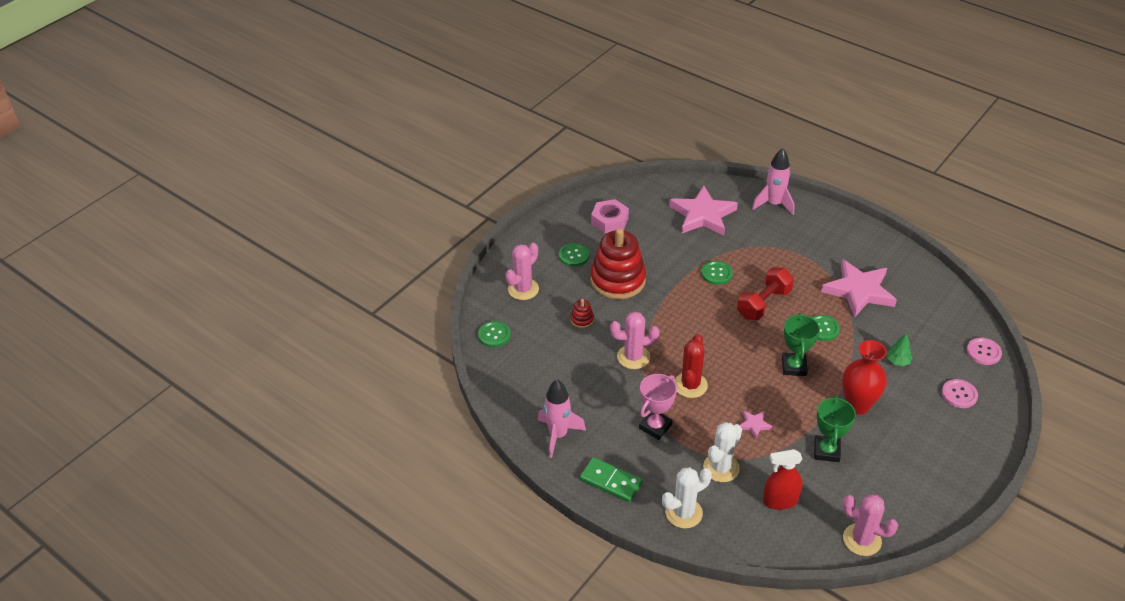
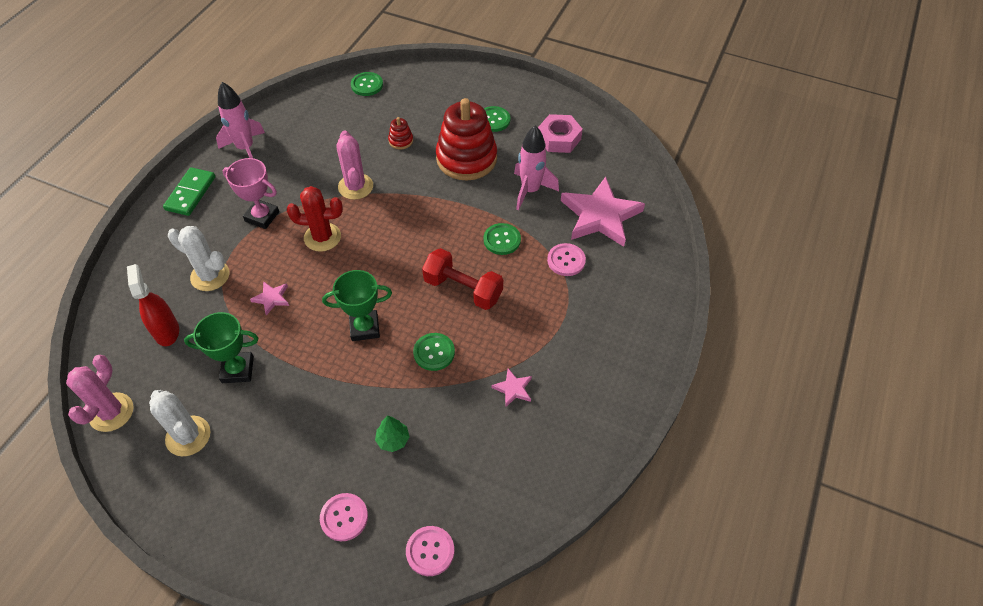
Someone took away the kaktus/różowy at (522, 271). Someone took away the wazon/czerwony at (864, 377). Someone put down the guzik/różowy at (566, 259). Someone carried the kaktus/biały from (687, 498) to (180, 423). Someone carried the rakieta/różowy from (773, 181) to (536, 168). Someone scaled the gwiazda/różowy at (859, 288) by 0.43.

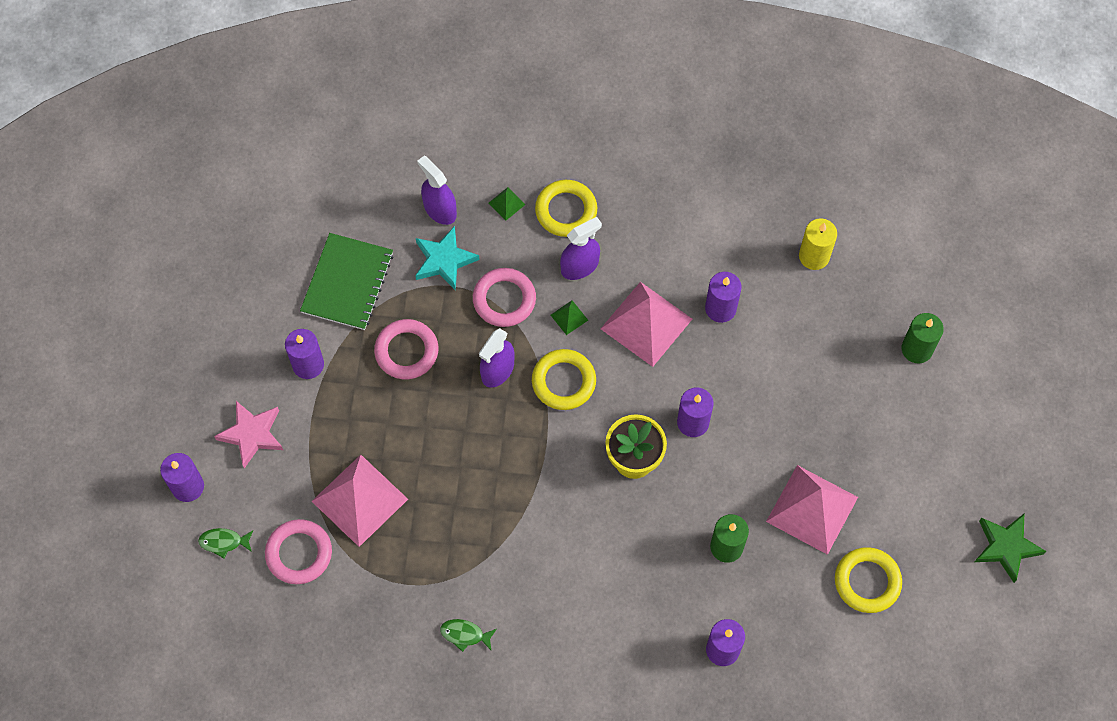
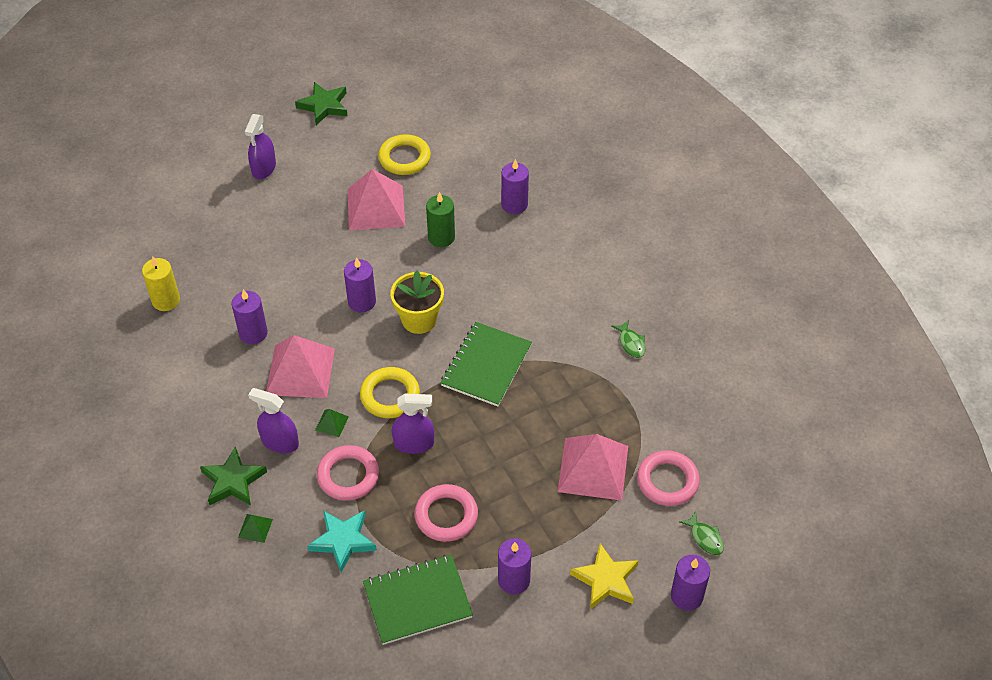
Someone took away the świeca/zielony at (923, 338). Someone put down the zeszyt/zielony at (486, 364). Someone carried the spryskiwacz/fioletowy from (437, 190) to (260, 146). Someone swapped the pierścień/żółty at (566, 208) for the gwiazda/zielony at (233, 475). Someone repainted the gwiazda/różowy at (248, 434), which became the gwiazda/żółty at (604, 576).

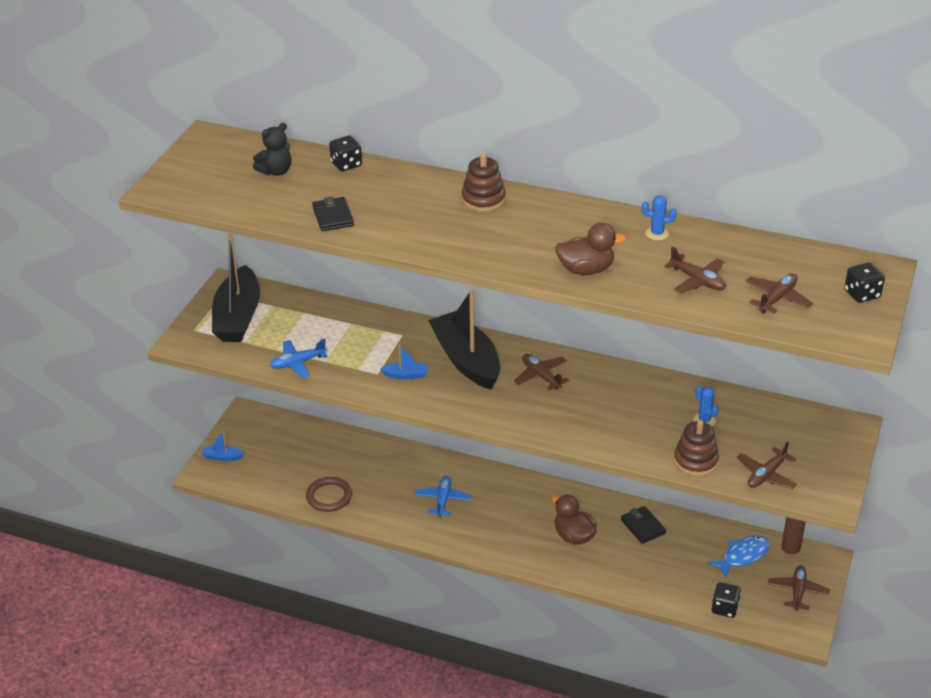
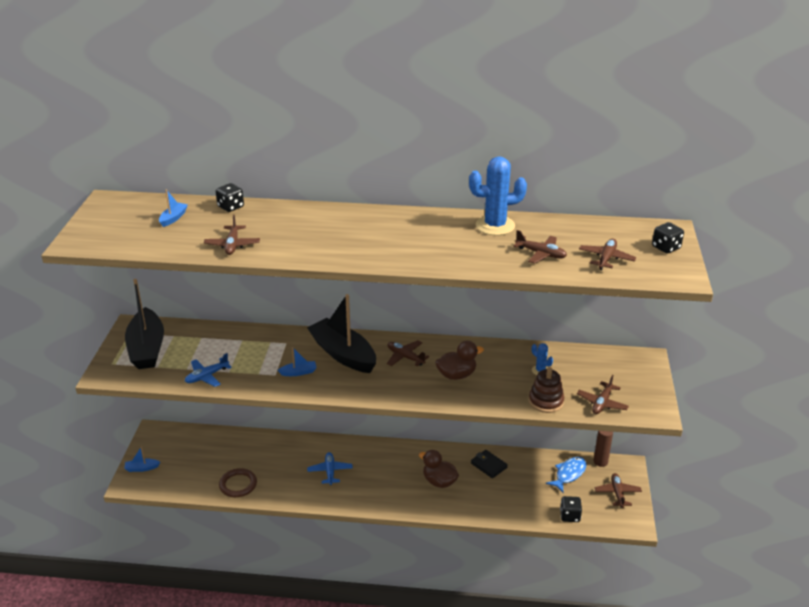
Someone took away the zabawka nakładanka/brązowy at (484, 182). Someone carried the kaczka/brązowy from (590, 249) to (459, 360). Someone swapped the miś/czarny at (272, 149) for the łódka/niebieski at (173, 208). Someone swapped the portfel/czarny at (333, 214) for the samolot/brązowy at (232, 235). Someone scaled the kaktus/niebieski at (659, 217) by 2.09.

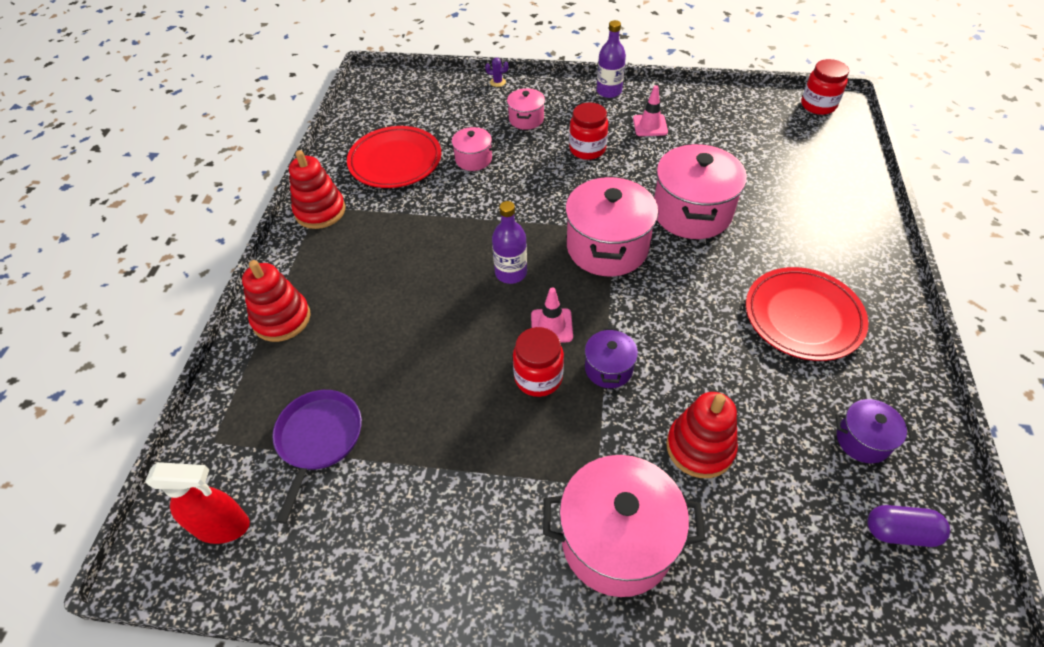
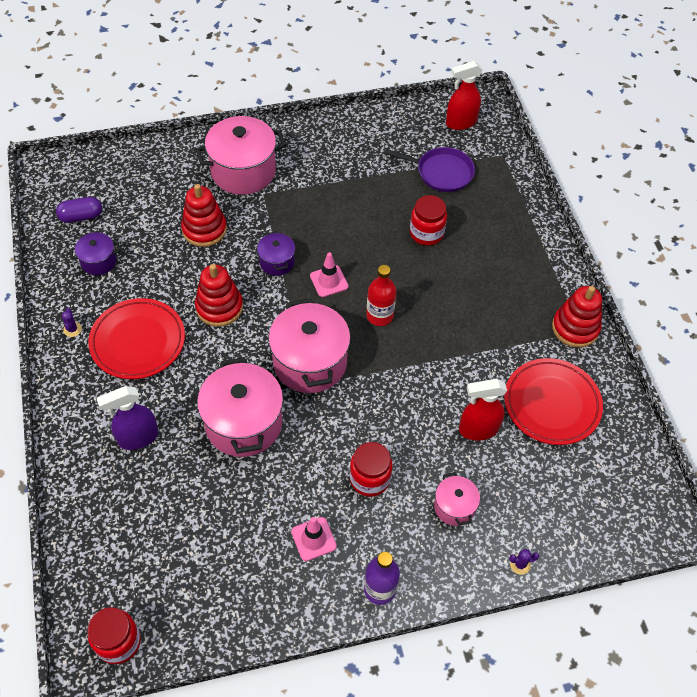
Someone put down the kaktus/fioletowy at (71, 322). Someone put down the spryskiwacz/fioletowy at (127, 418). Someone carried the zabawka nakładanka/czerwony from (276, 301) to (219, 295). Someone carried the słoik/czerwony from (538, 362) to (428, 220). Someone swapped the garnek/różowy at (472, 149) for the spryskiwacz/czerwony at (483, 410). Someone repainted the butelka/fioletowy at (509, 242), which became the butelka/czerwony at (381, 295). Someone rotated the patelnia/fioletowy at (317, 457) by 60 degrees counterclockwise.

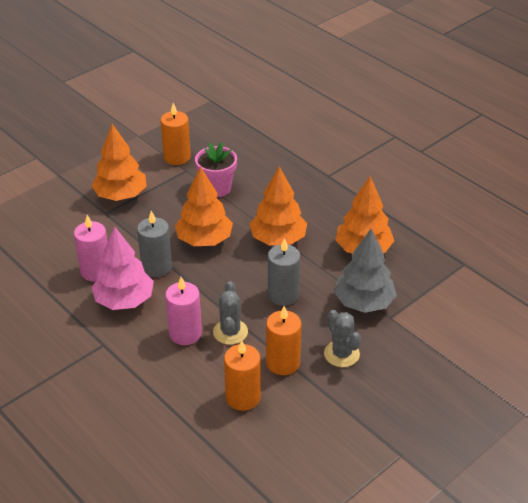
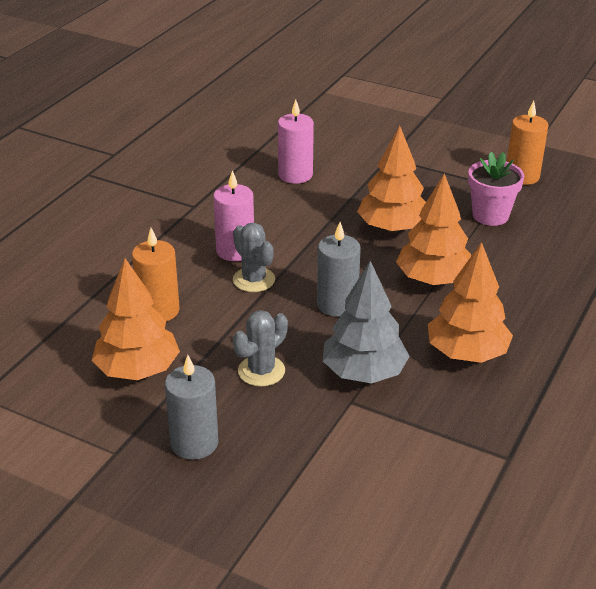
Someone took away the drzewko/różowy at (123, 268). Someone took away the świeca/pomarańczowy at (283, 340). Someone carried the drzewko/pomarańczowy from (119, 162) to (136, 319). Someone carried the świeca/szary from (154, 244) to (192, 407). Someone rotated the kaktus/szary at (230, 313) by 75 degrees clockwise.

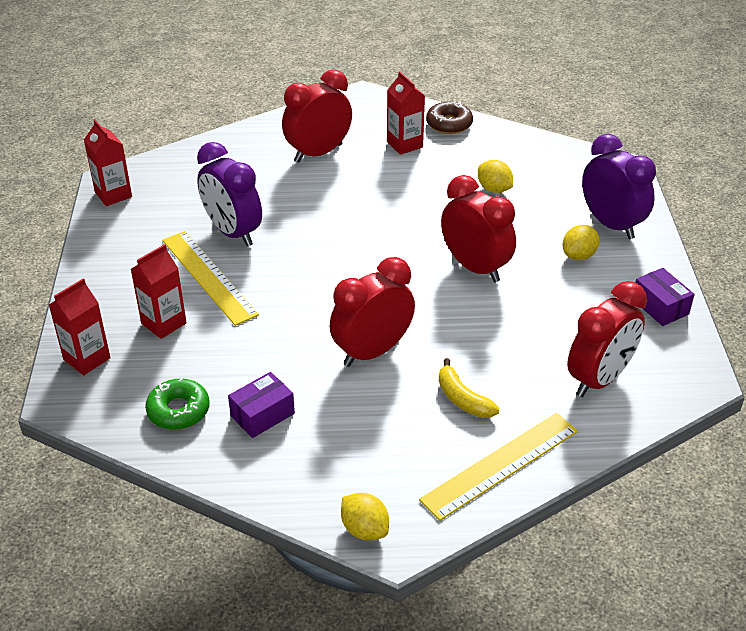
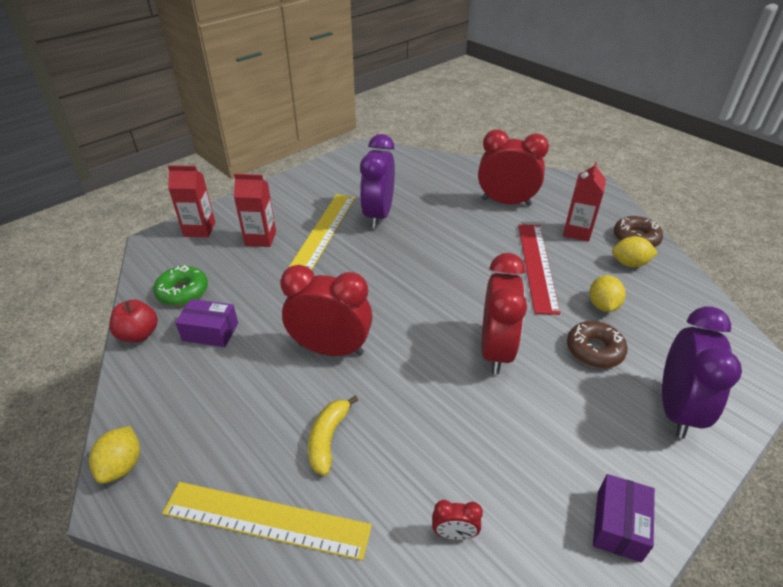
Someone took away the karton mleka/czerwony at (108, 162). Someone put down the jabłko/czerwony at (133, 321). Someone put down the linijka/czerwony at (539, 269). Someone put down the donut/brązowy at (597, 344). Someone carried the cytryna/żółty from (581, 242) to (635, 251). Someone scaled the budzik/czerwony at (607, 339) by 0.43.

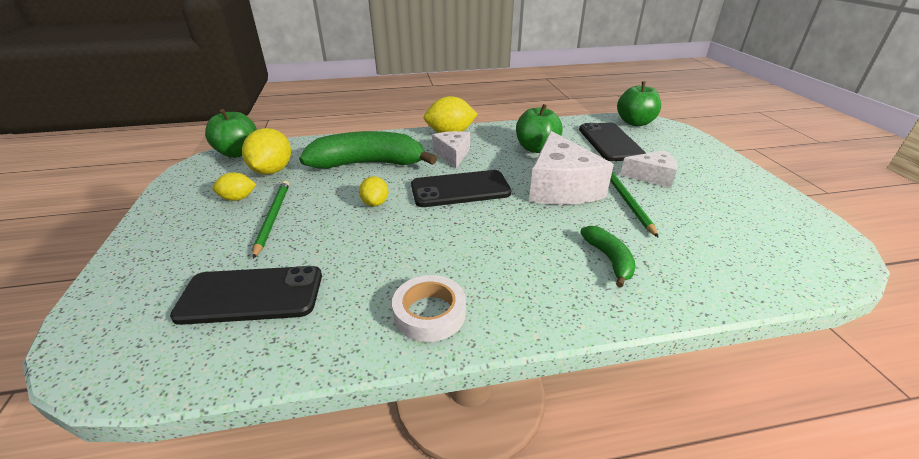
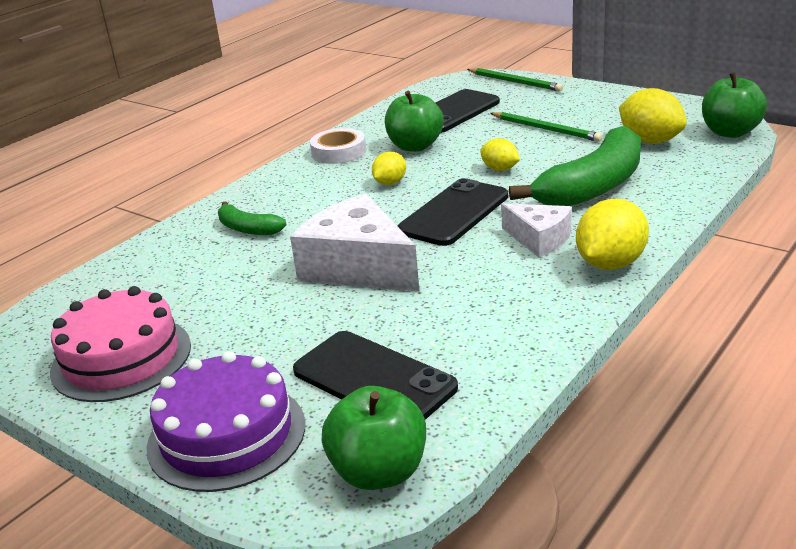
Someone took away the ser/biały at (649, 169). Someone put down the tort/różowy at (120, 344). Someone put down the tort/fioletowy at (226, 421). Someone carried the cytryna/żółty from (234, 186) to (389, 168). Someone carried the jabłko/zielony from (539, 128) to (414, 121). Someone carried the ołówek/zielony from (634, 204) to (515, 79).

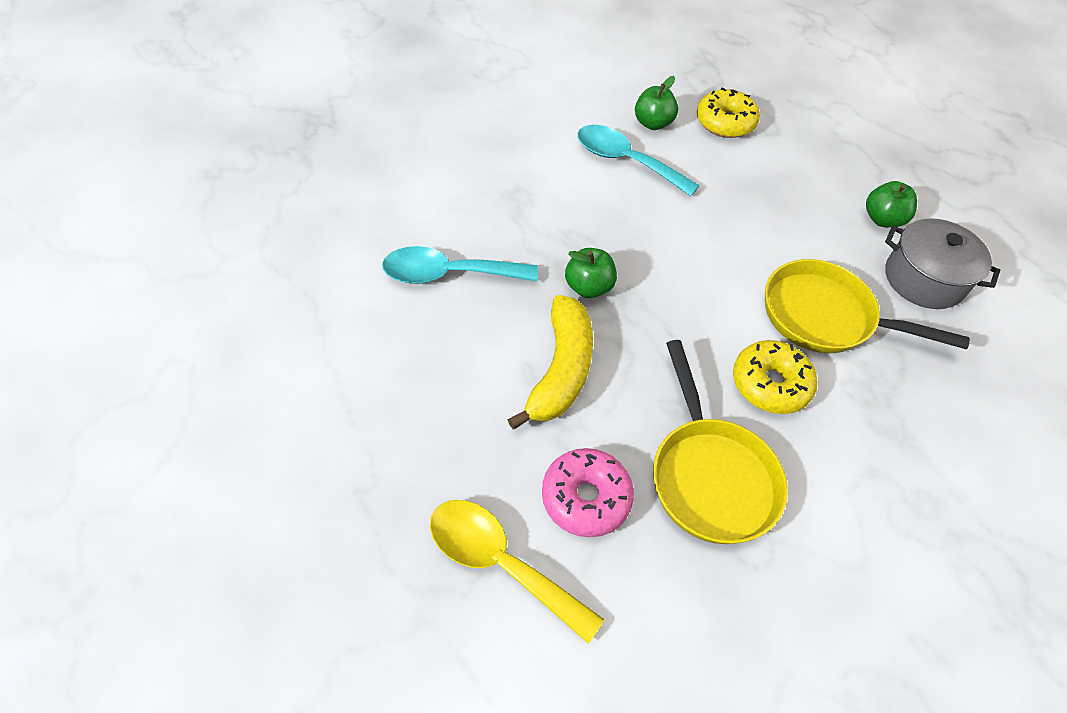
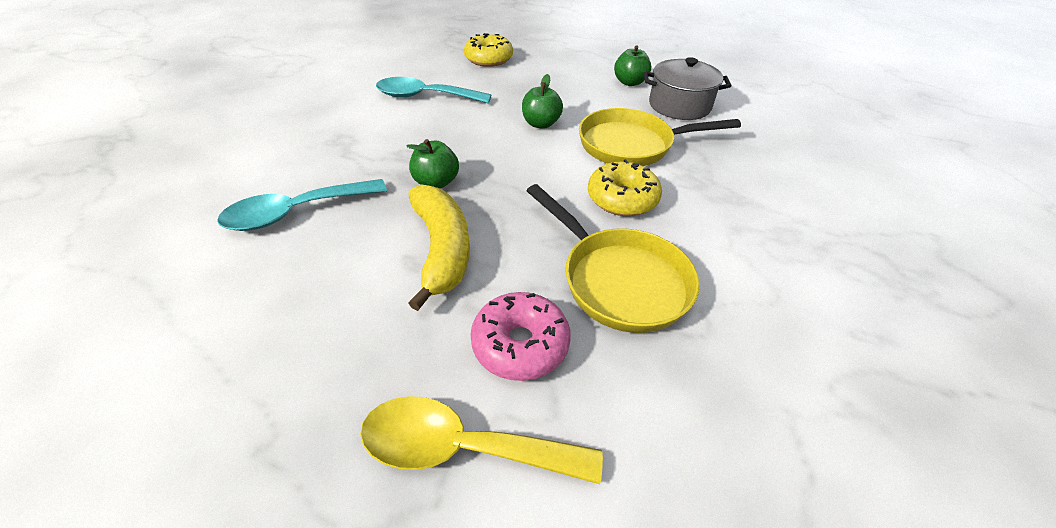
Someone carried the jabłko/zielony from (656, 103) to (542, 101).

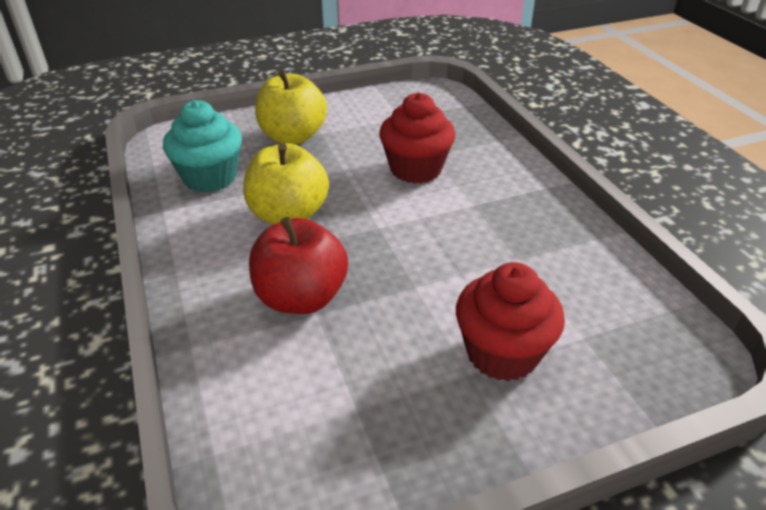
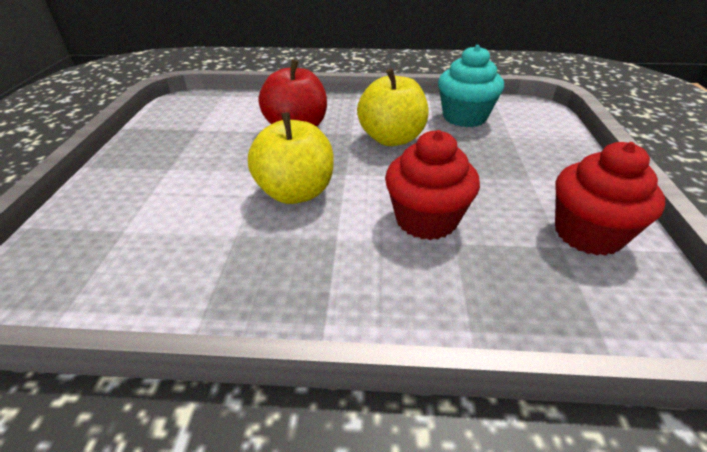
Someone carried the jabłko/żółty from (291, 107) to (291, 158). Someone carried the muffinka/czerwony from (510, 321) to (610, 199).

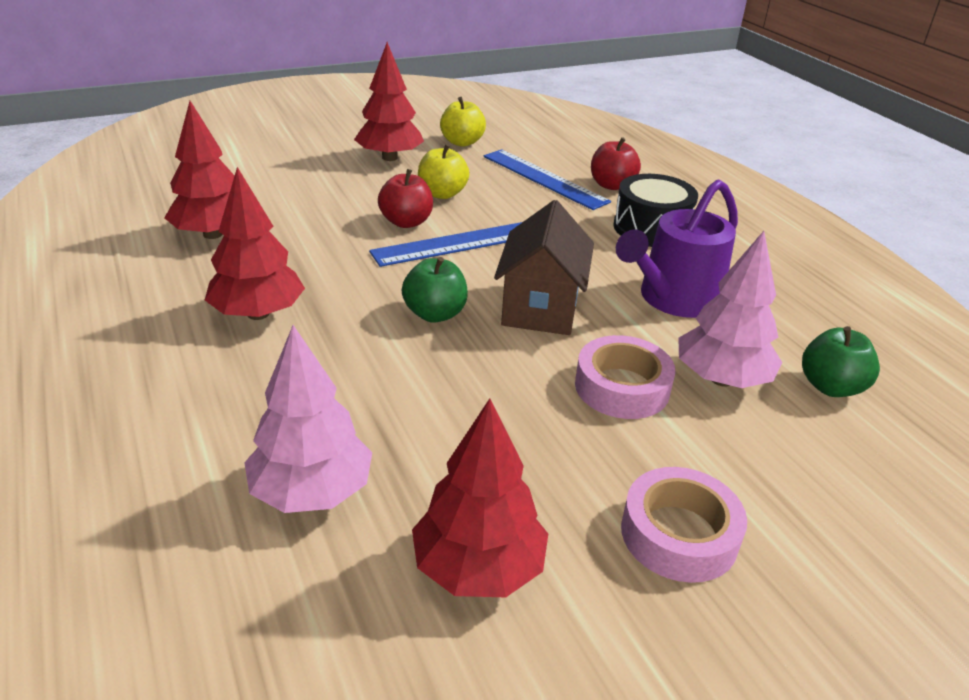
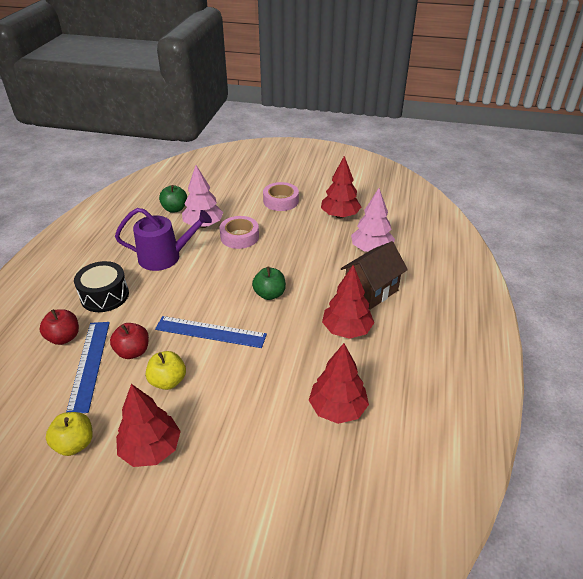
Someone carried the jabłko/czerwony from (405, 198) to (129, 341). Someone carried the domek/brązowy from (544, 267) to (374, 275).

